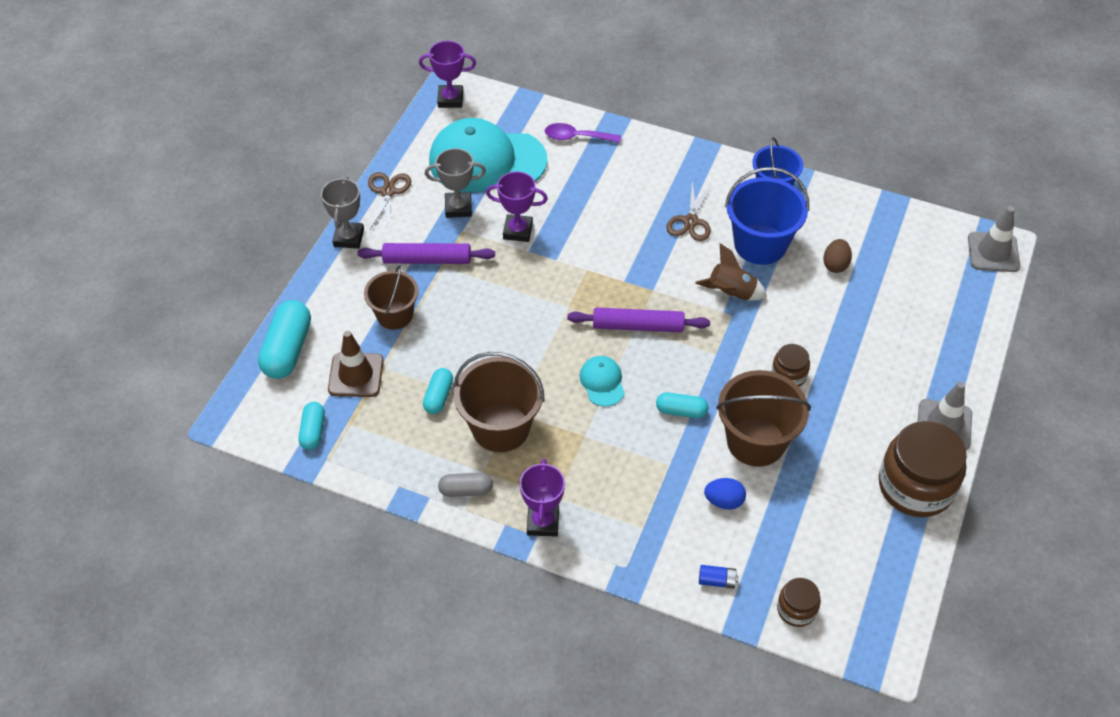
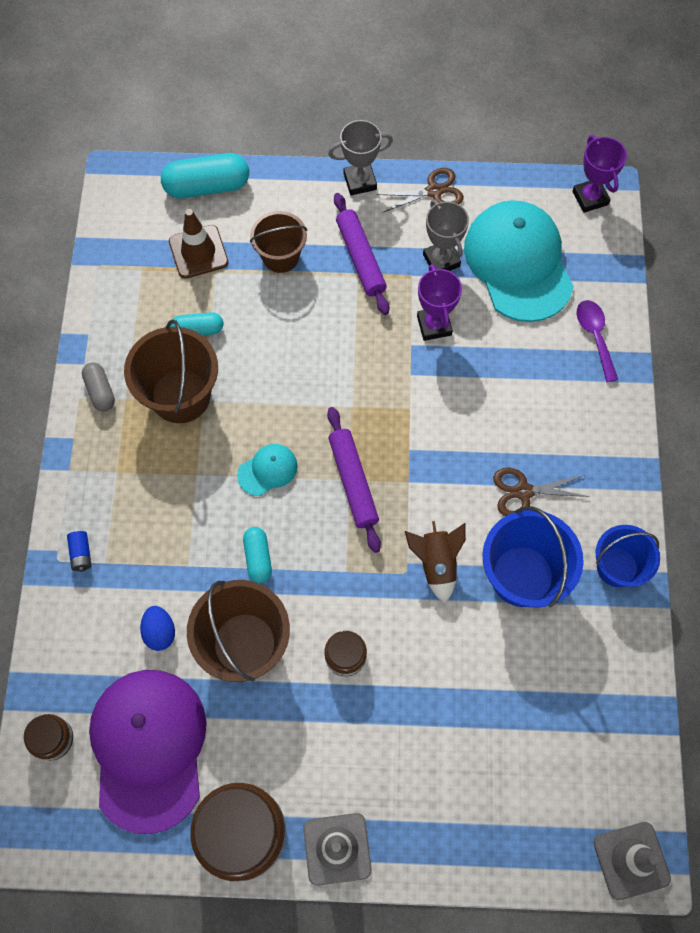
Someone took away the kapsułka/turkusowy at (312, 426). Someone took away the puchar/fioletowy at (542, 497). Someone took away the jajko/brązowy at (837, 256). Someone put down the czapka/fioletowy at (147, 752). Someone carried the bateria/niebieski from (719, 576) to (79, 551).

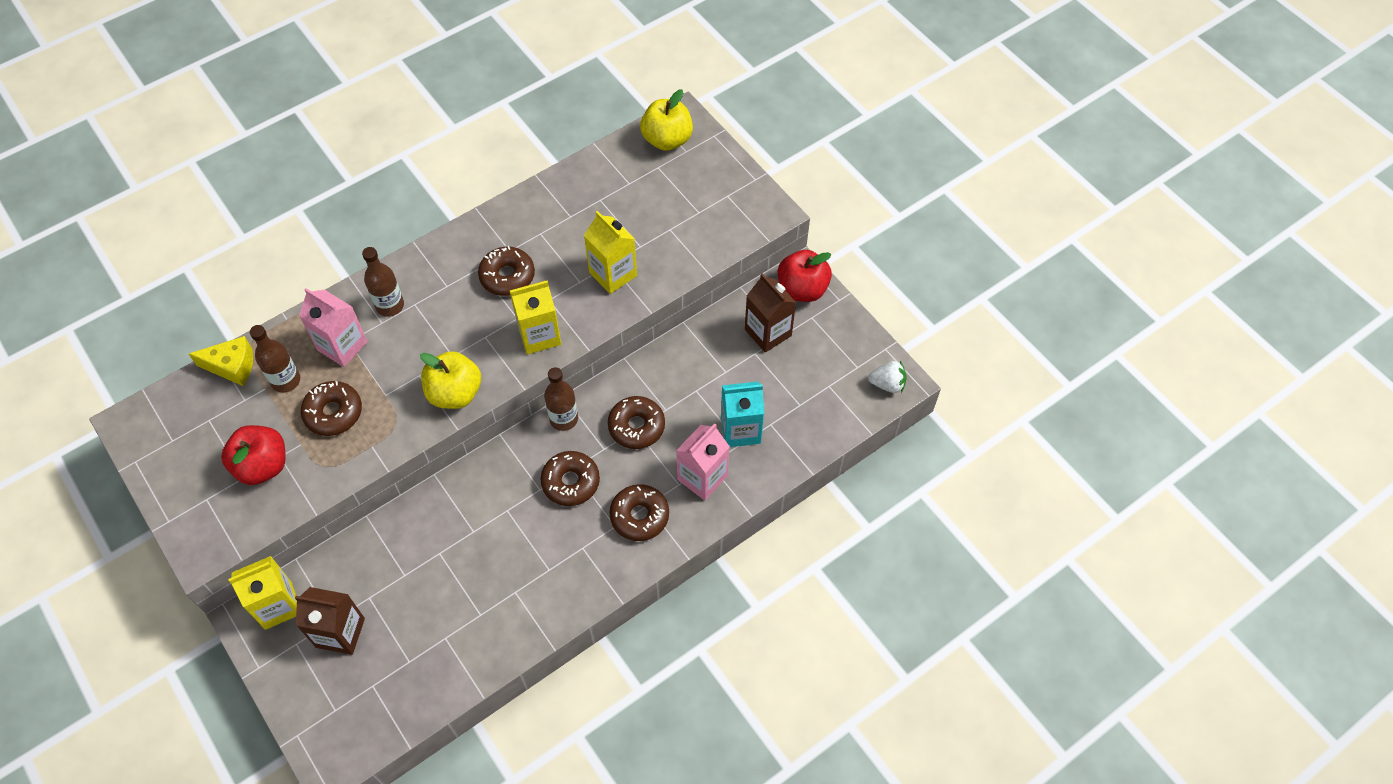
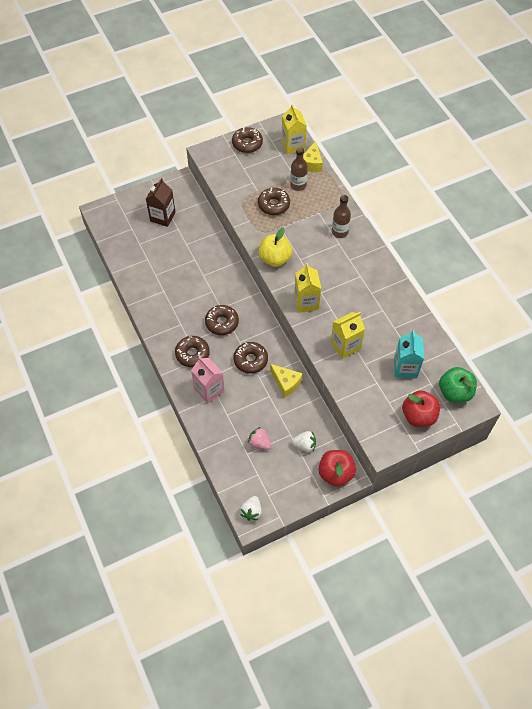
Someone took away the karton mleka/różowy at (333, 327). Someone took away the butelka/brązowy at (561, 399). Someone put down the truskawka/różowy at (260, 438). Someone put down the ser/żółty at (286, 381). Someone carried the jabłko/czerwony from (253, 455) to (421, 408). Someone carried the karton mleka/żółty from (262, 593) to (294, 129). Someone carried the donut/brązowy from (506, 271) to (247, 140). Someone carried the karton mleka/turkusowy from (742, 414) to (409, 354). Someone swapped the karton mleka/brązowy at (771, 313) for the truskawka/biały at (304, 441). Someone repainted the jabłko/żółty at (666, 120), which became the jabłko/zielony at (458, 385).

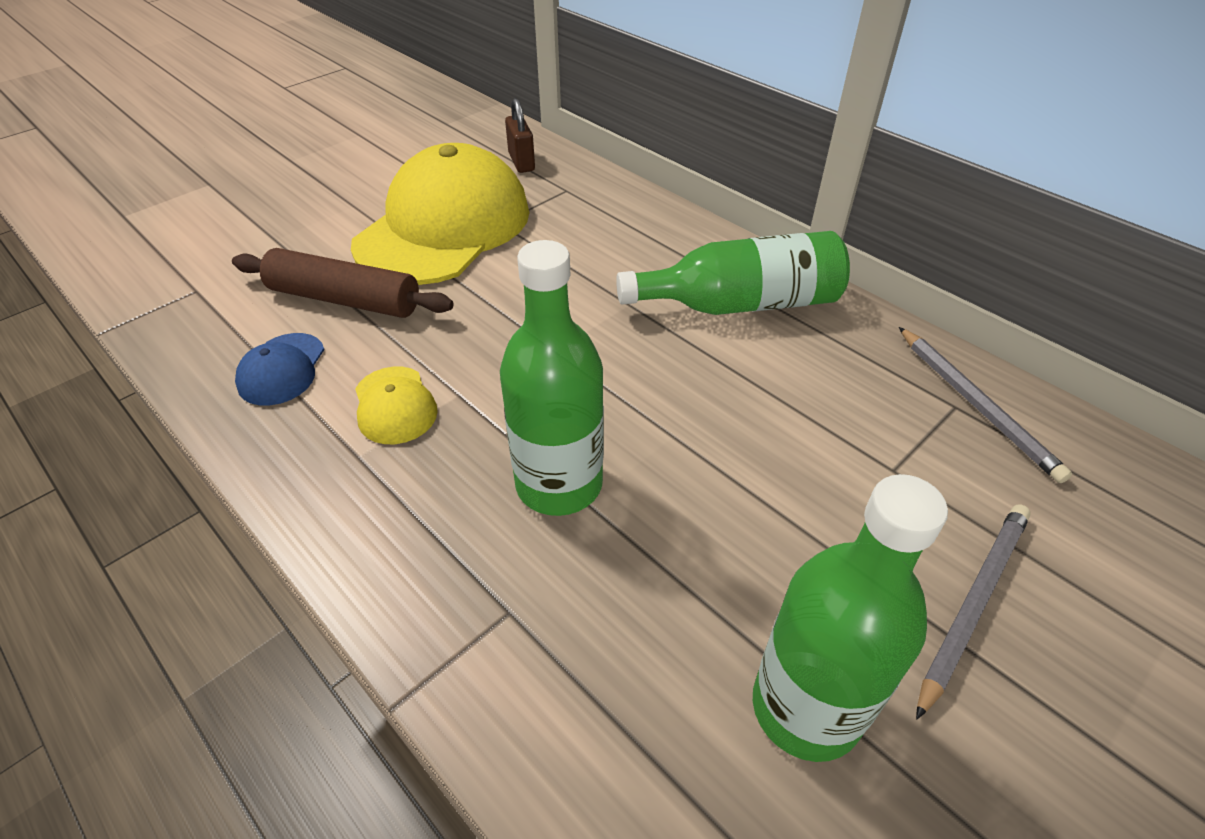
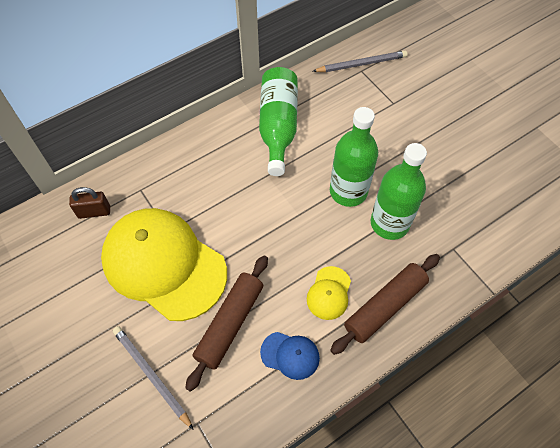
Someone put down the wałek do ciasta/brązowy at (385, 304). Someone carried the butelka/zielony from (850, 618) to (354, 157). Someone carried the ołówek/szary from (973, 612) to (153, 378). Someone rotated the czapka/żółty at (396, 405) by 120 degrees clockwise.

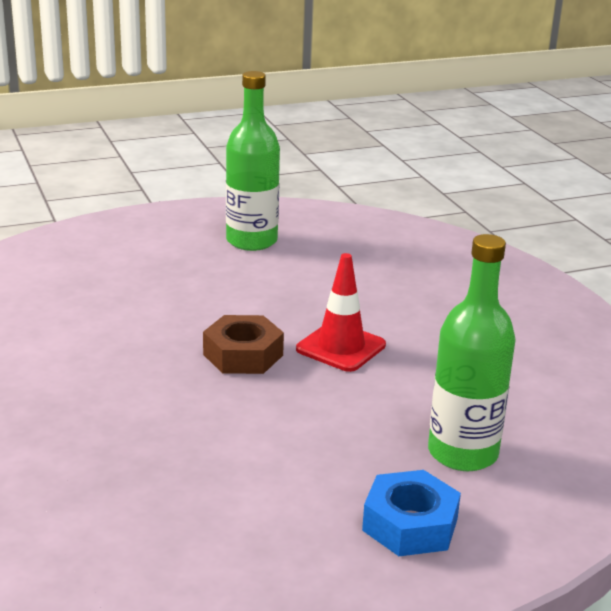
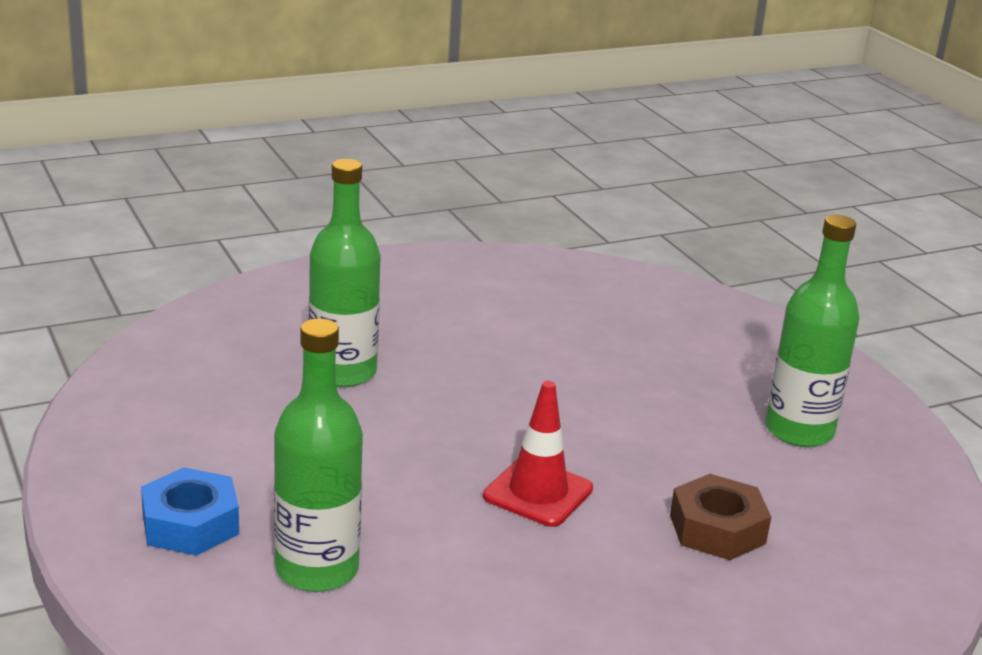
Someone put down the butelka/zielony at (345, 273). Someone carried the nakrętka/brązowy from (243, 344) to (720, 517).

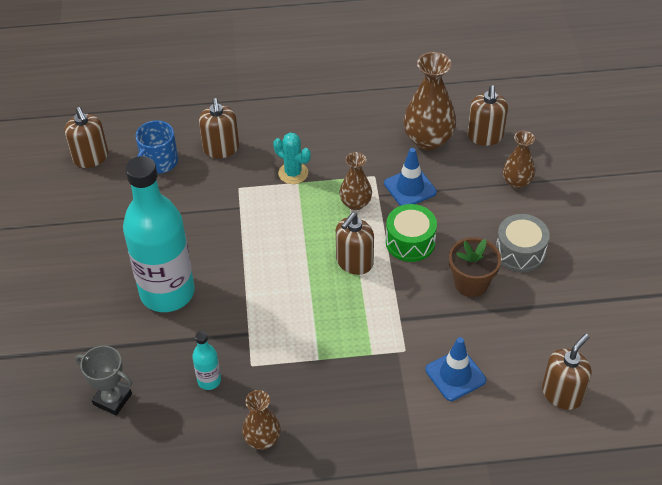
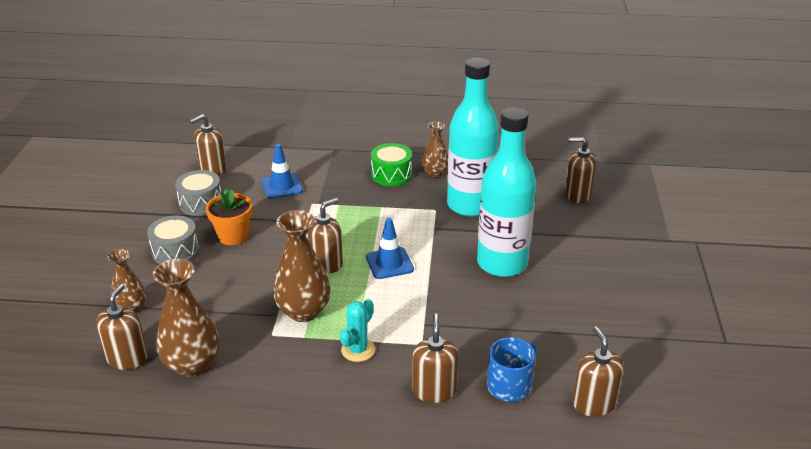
Someone took away the puchar/szary at (103, 381). Someone put down the bęben/szary at (198, 193). Someone put down the dozownik mydła/brązowy at (580, 170). Someone carried the pachołek/niebieski from (410, 177) to (390, 248). Someone carried the bęben/zielony from (411, 233) to (391, 164). Someone repainted the doniczka/brązowy at (475, 267), which became the doniczka/pomarańczowy at (229, 217). Someone rotated the kaktus/turkusowy at (292, 158) by 75 degrees clockwise. Someone scaled the butelka/turkusowy at (206, 360) by 2.47. Someone scaled the wazon/brązowy at (355, 181) by 1.67.

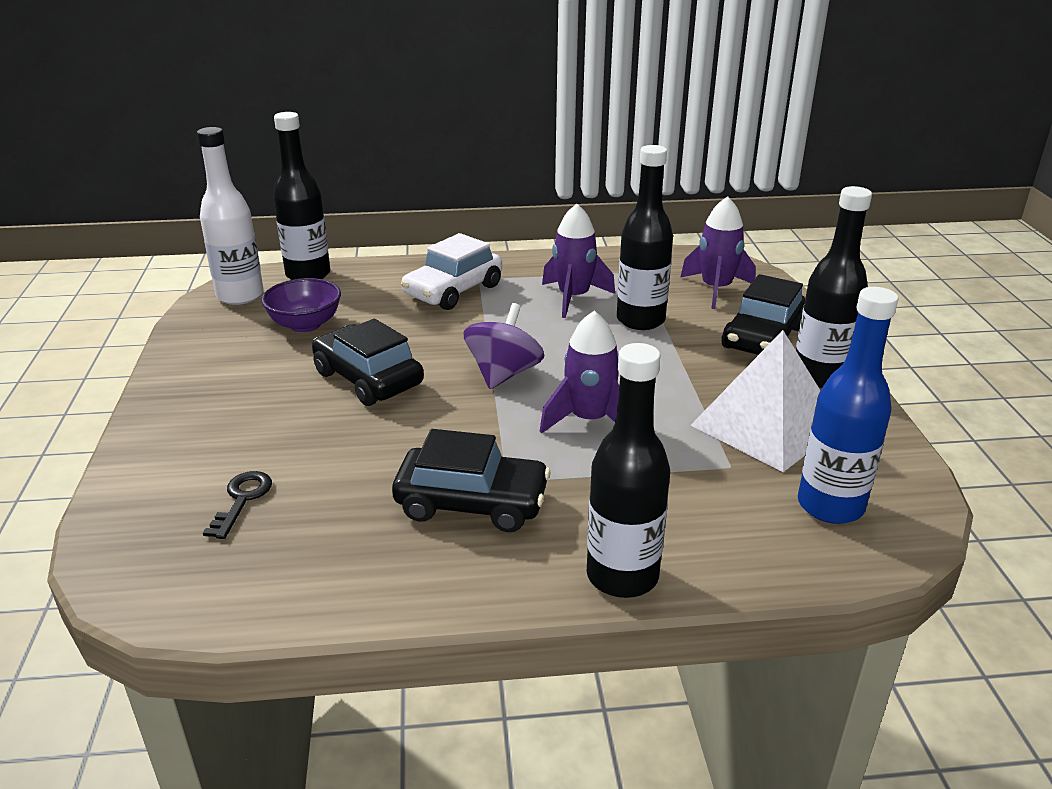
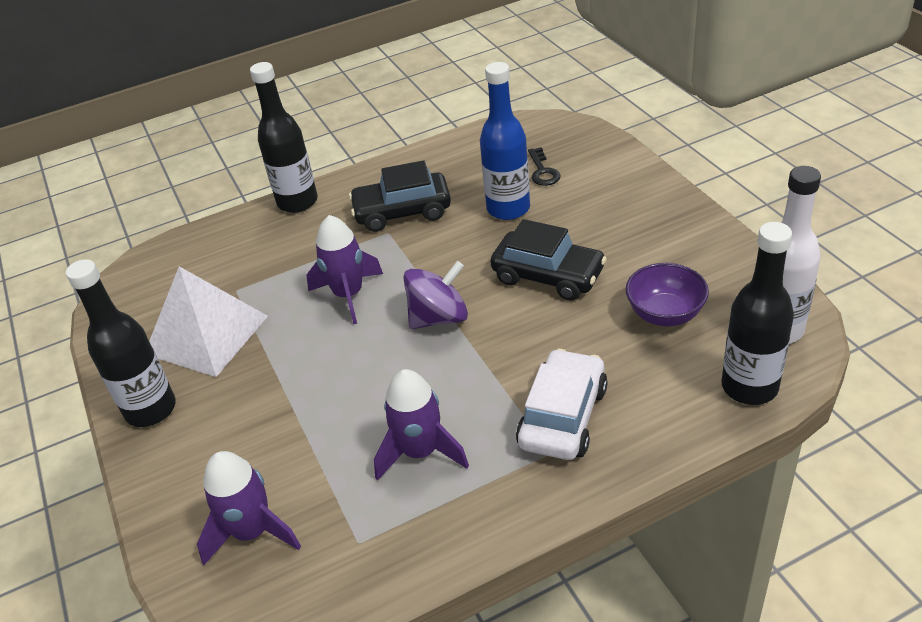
Someone took away the butelka/czarny at (645, 237). Someone took away the samochód/czarny at (763, 314). Someone carried the butelka/niebieski from (848, 405) to (505, 141). Someone rotated the bączek/fioletowy at (504, 346) by 120 degrees counterclockwise.

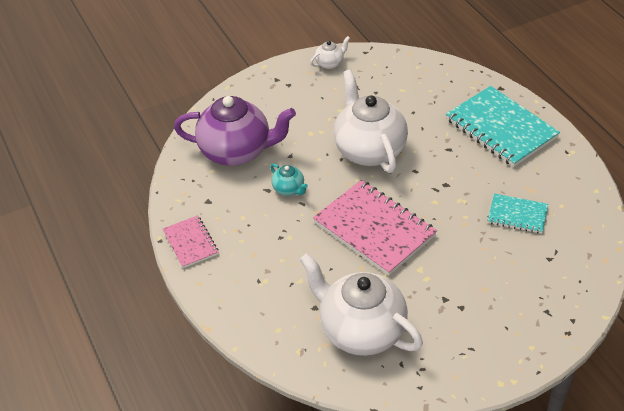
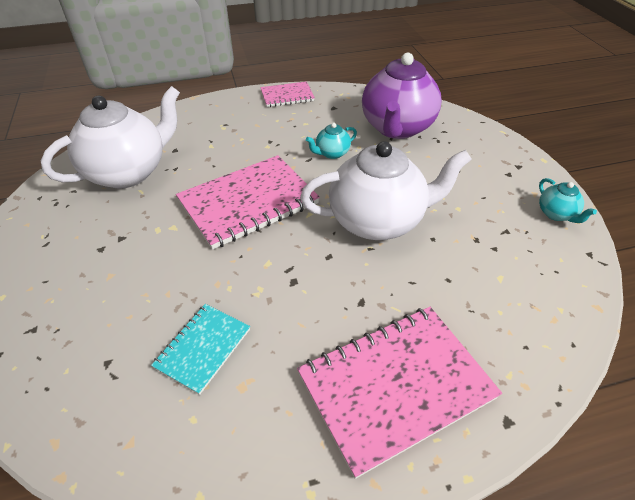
Someone repainted the imbryk/biały at (330, 52), which became the imbryk/turkusowy at (568, 200). Someone repainted the zeszyt/turkusowy at (503, 126), which became the zeszyt/różowy at (399, 393).

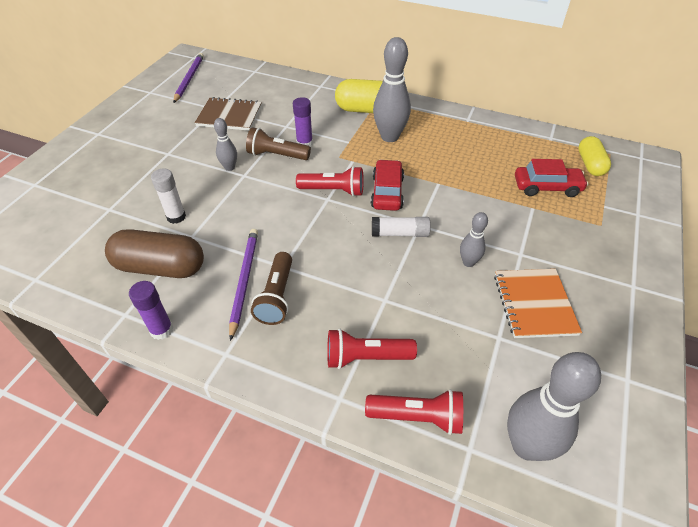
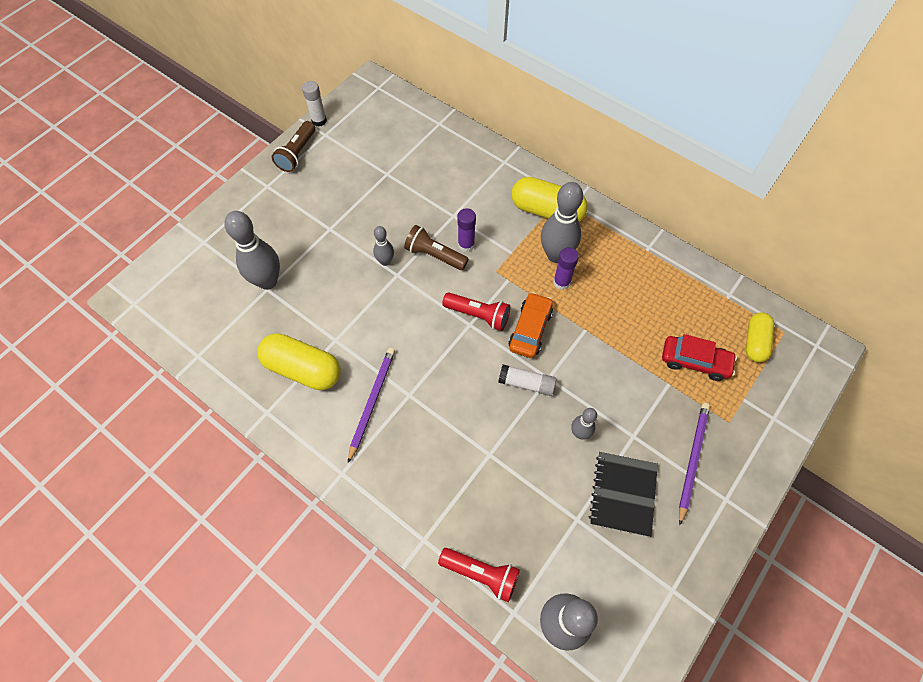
Someone took away the zeszyt/brązowy at (228, 114). Someone took away the latarka/czerwony at (372, 349). Someone put down the kręgiel/szary at (252, 250). Someone carried the klej w sztyfcie/fioletowy from (151, 310) to (566, 268). Someone carried the klej w sztyfcie/biały from (168, 196) to (314, 104). Someone carried the ołówek/fioletowy from (188, 78) to (694, 464). Someone carried the latarka/brązowy from (271, 288) to (293, 146). Someone repainted the kapsułka/brązowy at (154, 253), which became the kapsułka/żółty at (299, 361). Someone repainted the samochód/czerwony at (387, 185), which became the samochód/pomarańczowy at (530, 325). Someone repainted the zeszyt/pomarańczowy at (538, 303), which became the zeszyt/czarny at (623, 494).

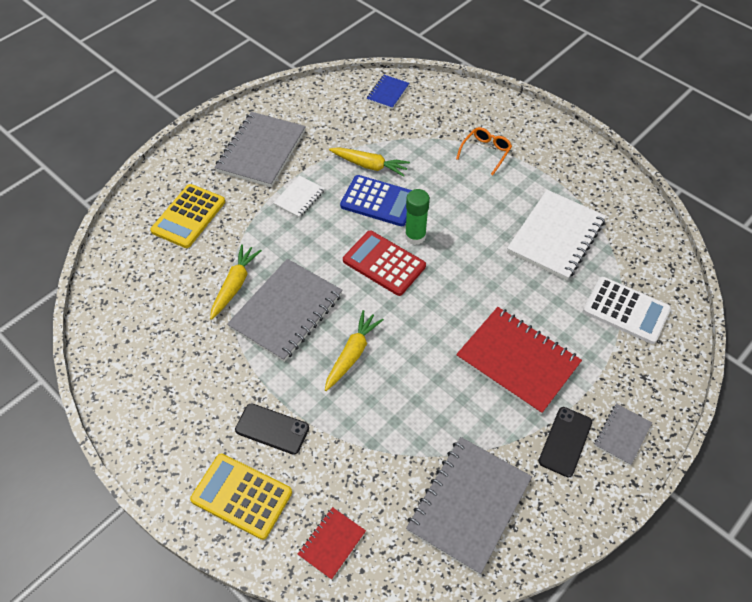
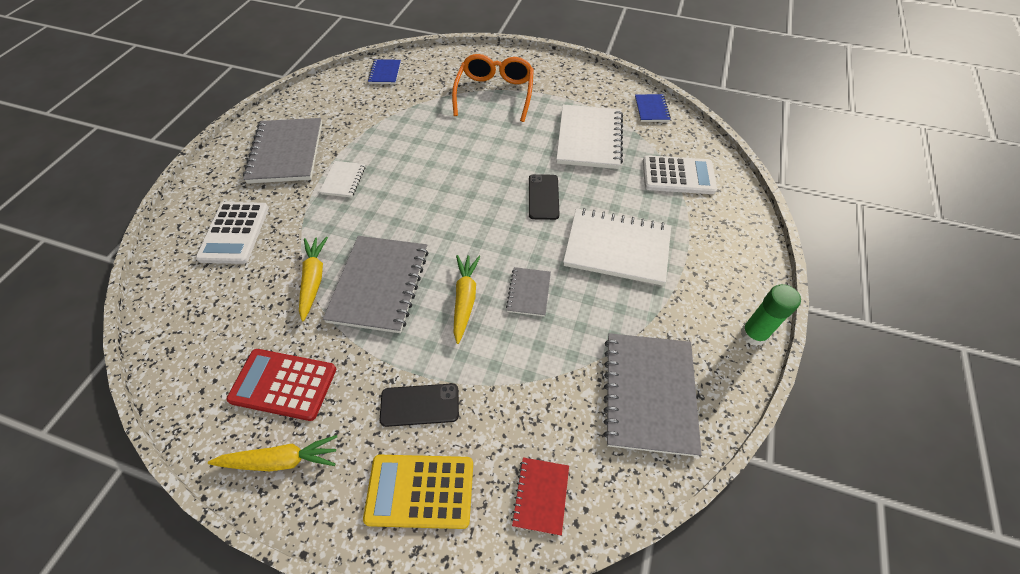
Someone took away the kalkulator/niebieski at (376, 200). Someone put down the zeszyt/niebieski at (653, 108). Someone carried the marchewka/żółty from (369, 162) to (272, 453). Someone carried the kalkulator/czerwony from (384, 263) to (281, 385). Someone carried the klej w sztyfcie/zielony from (417, 217) to (771, 315). Someone carried the telefon/czarny from (565, 442) to (544, 197). Someone carried the zeszyt/szary from (623, 434) to (528, 292). Someone repainted the kalkulator/żółty at (187, 216), which became the kalkulator/biały at (232, 233). Someone repainted the zeszyt/czerwony at (519, 361), which became the zeszyt/biały at (617, 247). Someone scaled the okulary/pomarańczowy at (484, 151) by 1.81.

